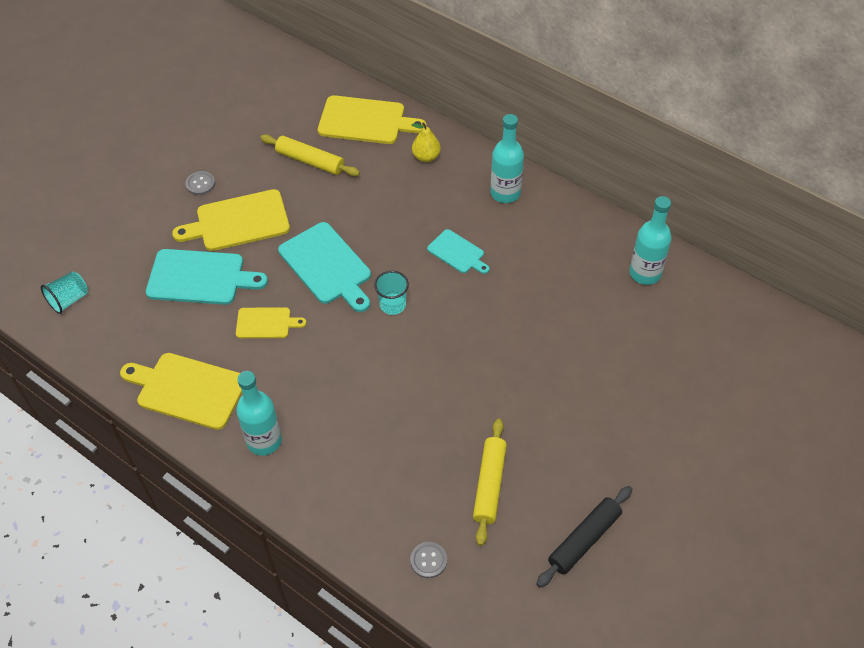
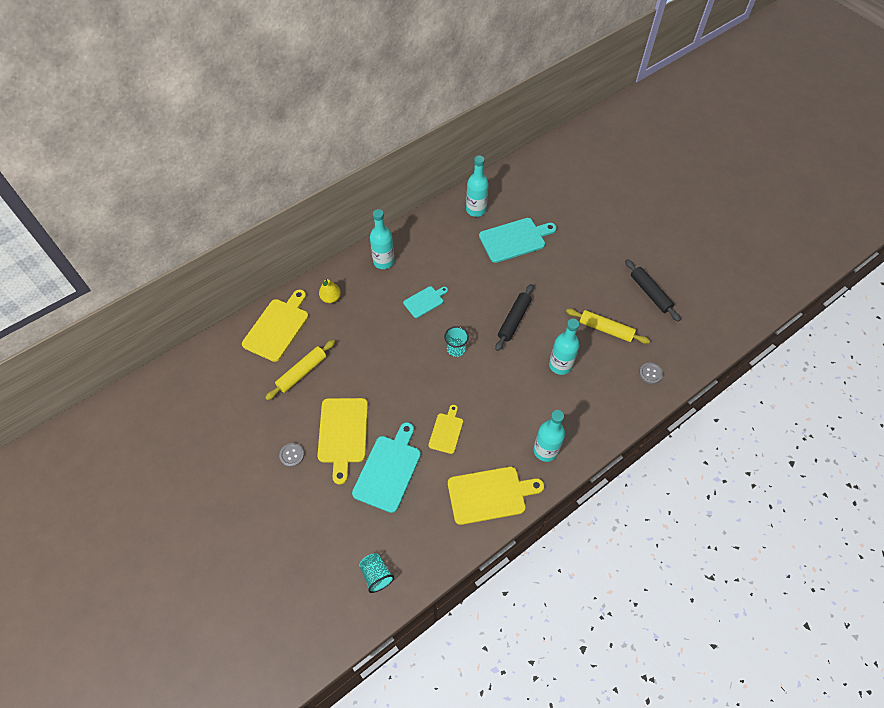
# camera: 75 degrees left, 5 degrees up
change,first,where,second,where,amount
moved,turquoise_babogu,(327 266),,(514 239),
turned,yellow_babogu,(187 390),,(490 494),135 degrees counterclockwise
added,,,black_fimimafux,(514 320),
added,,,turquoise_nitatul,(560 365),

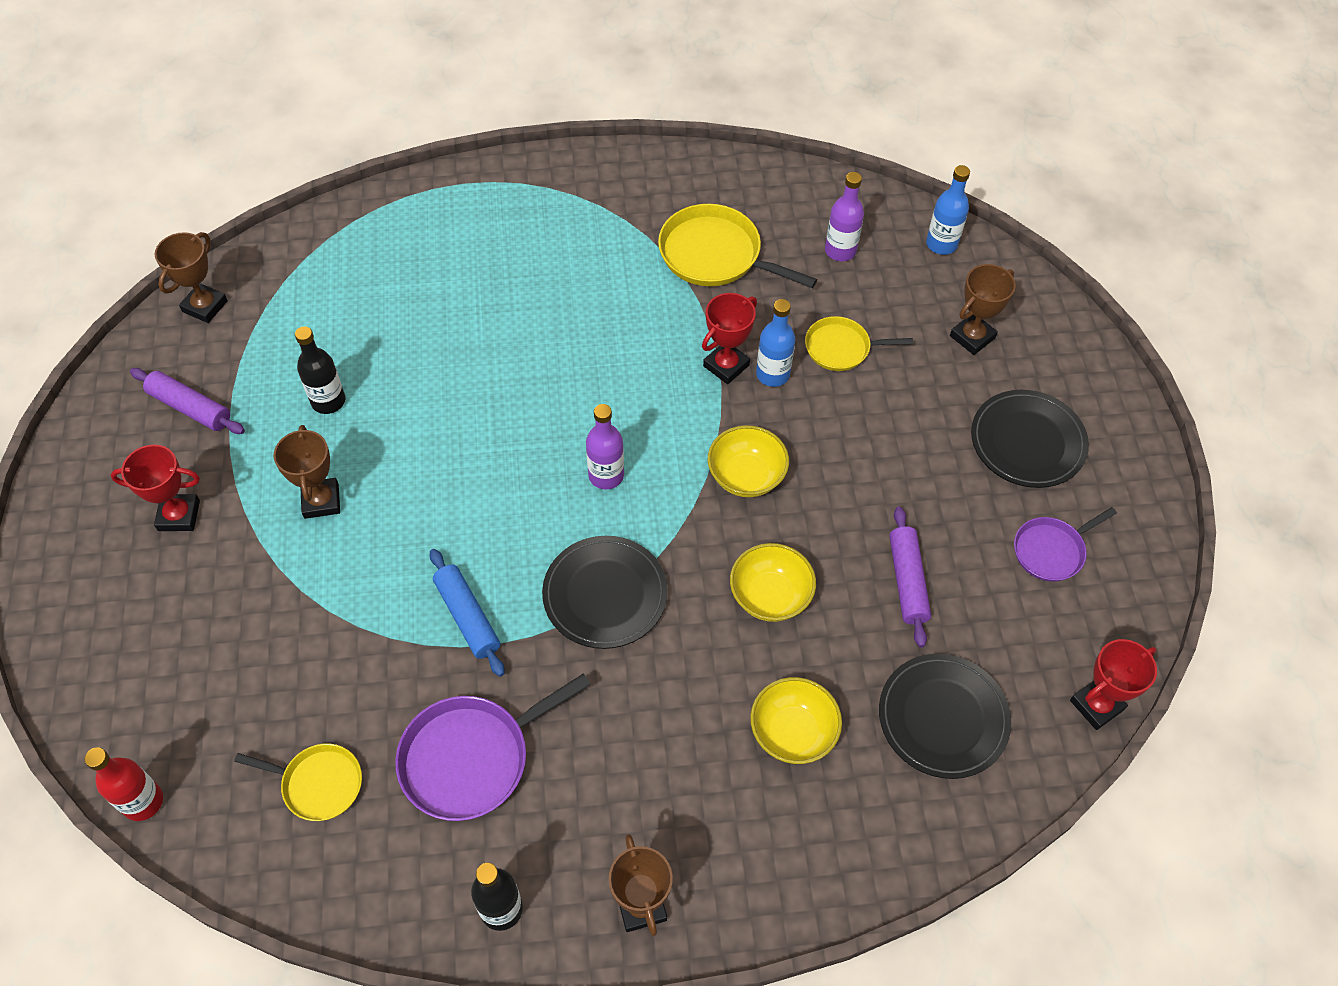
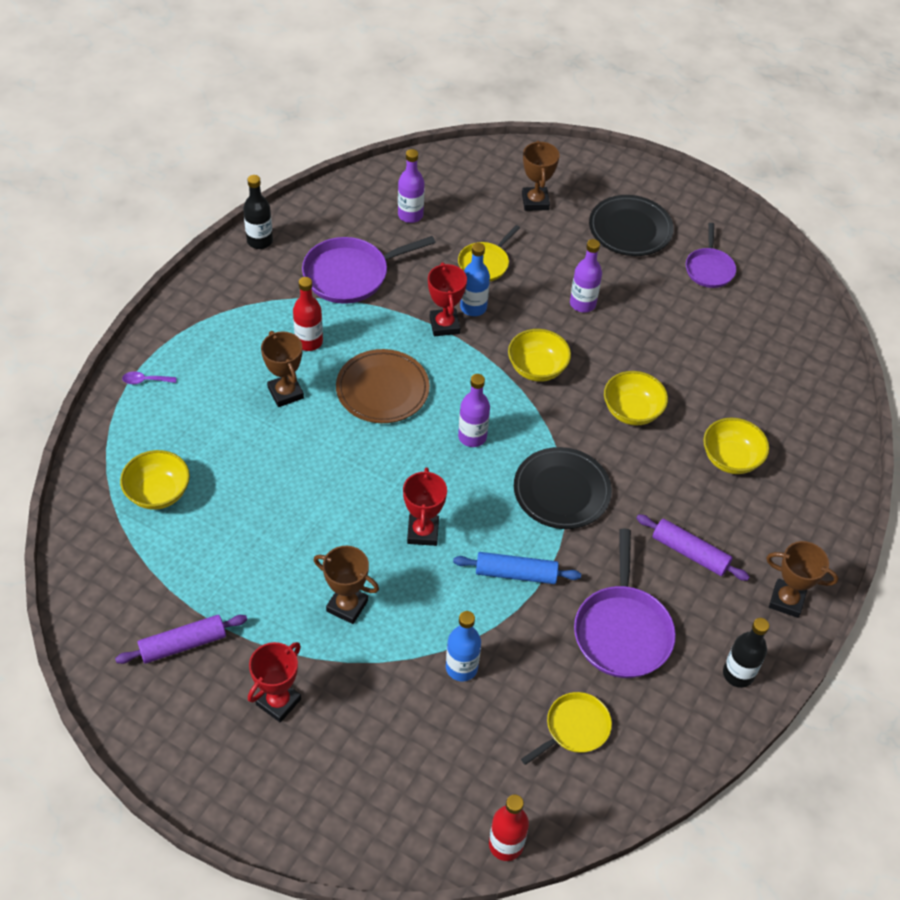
# camera: 55 degrees left, 5 degrees down
change,first,where,second,where,amount
moved,blue_nitatul,(941 244),,(461 668),
recoloured,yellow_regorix,(715 255),purple_regorix,(350 274),
moved,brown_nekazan,(205 306),,(285 393),
moved,black_nitatul,(328 401),,(260 241),
moved,purple_fimimafux,(907 581),,(690 553),
moved,red_nekazan,(1096 705),,(423 532),
removed,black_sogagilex,(943 718),,,
added,,,purple_nitatul,(582 304),
added,,,red_nitatul,(309 342),
added,,,brown_sogagilex,(382 389),
added,,,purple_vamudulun,(145 380),
added,,,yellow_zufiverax,(158 493),

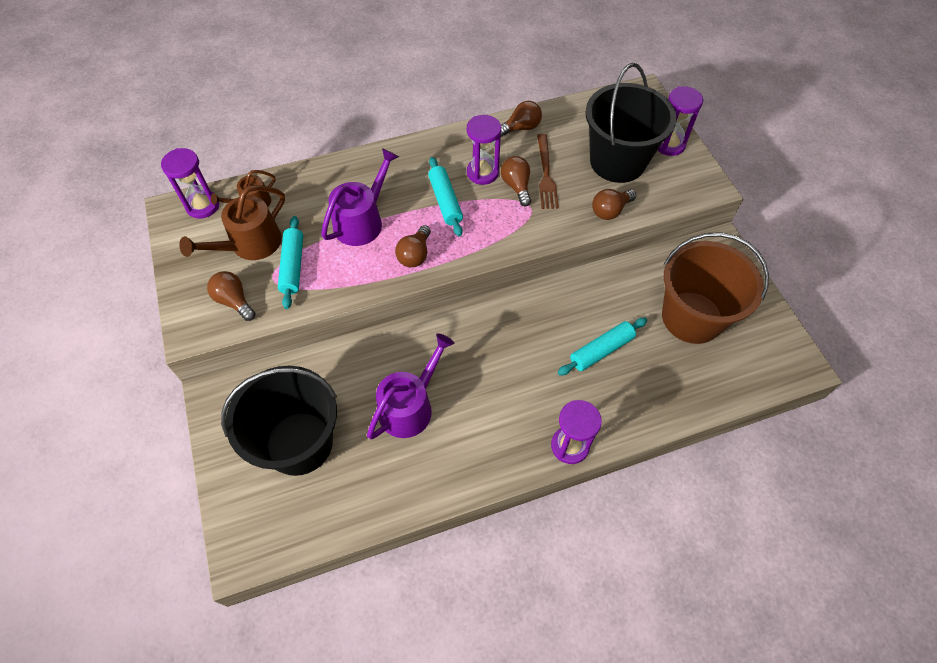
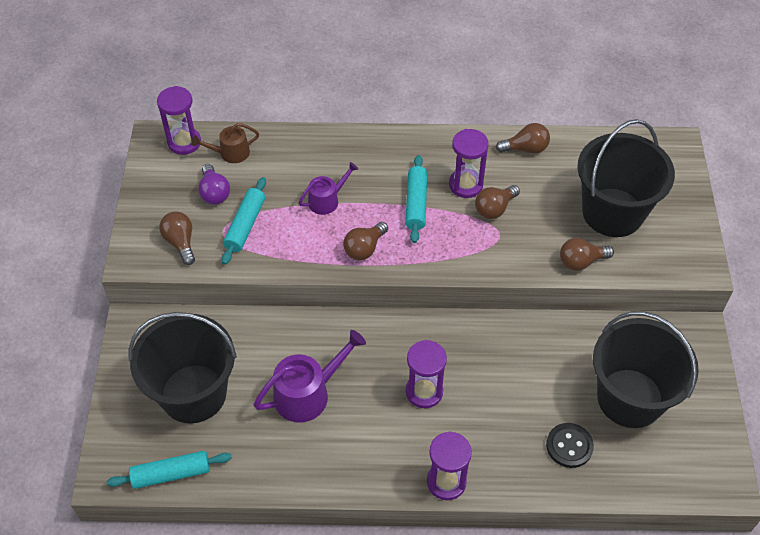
# camera: 20 degrees right, 5 degrees down
change,first,where,second,where,amount
moved,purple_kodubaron,(669 144),,(424 392),
removed,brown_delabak,(546 174),,,
resized,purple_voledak,(362 221),,(327 200),x0.60
turned,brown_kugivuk,(516 186),,(494 208),135 degrees counterclockwise
replaced,brown_voledak,(250 244),purple_kugivuk,(214 193),
recoloured,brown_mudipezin,(692 317),black_mudipezin,(630 398),
moved,turquoise_fimimafux,(601 350),,(171 474),
added,,,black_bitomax,(569 446),

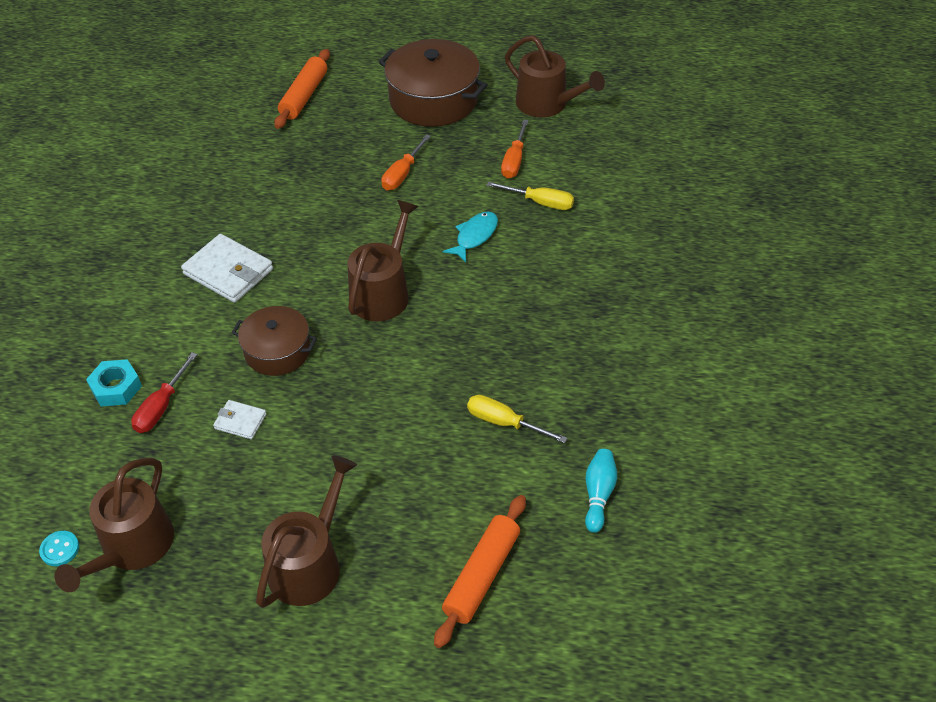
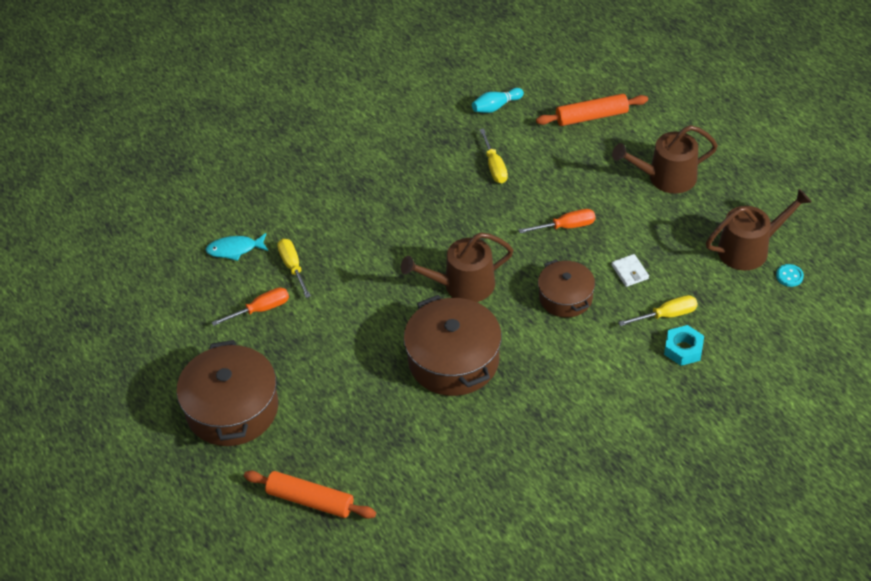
# camera: 130 degrees left, 0 degrees up
change,first,where,second,where,amount
removed,brown_voledak,(546 104),,,
turned,orange_fimimafux,(304 96),,(310 500),45 degrees clockwise
moved,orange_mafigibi,(402 174),,(566 226),
moved,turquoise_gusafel,(475 236),,(234 249),
removed,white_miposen,(228 272),,,
recoloured,red_mafigibi,(161 407),yellow_mafigibi,(667 315),
added,,,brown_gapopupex,(453 360),

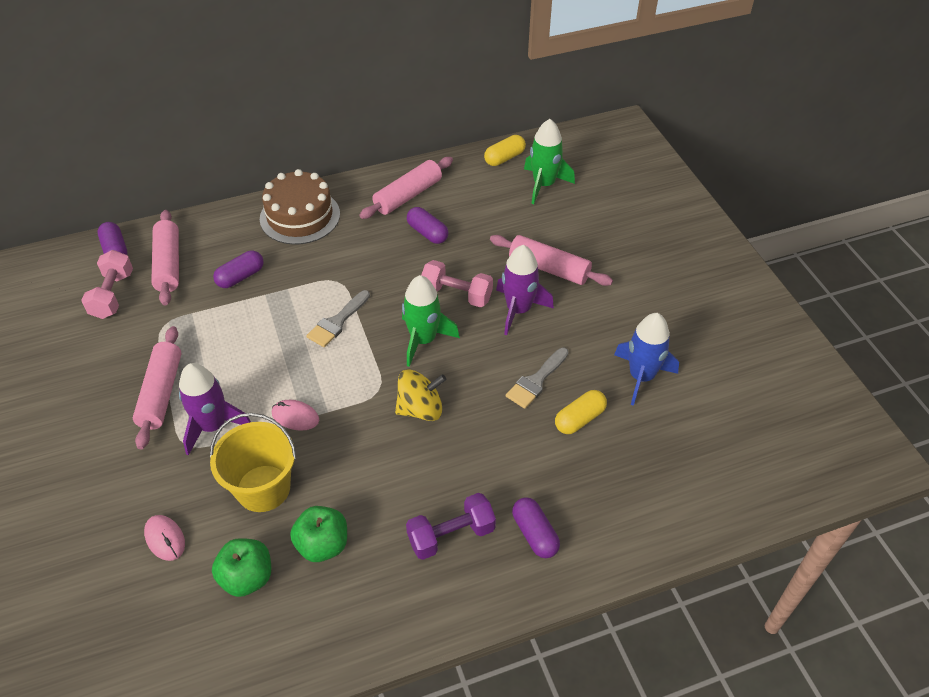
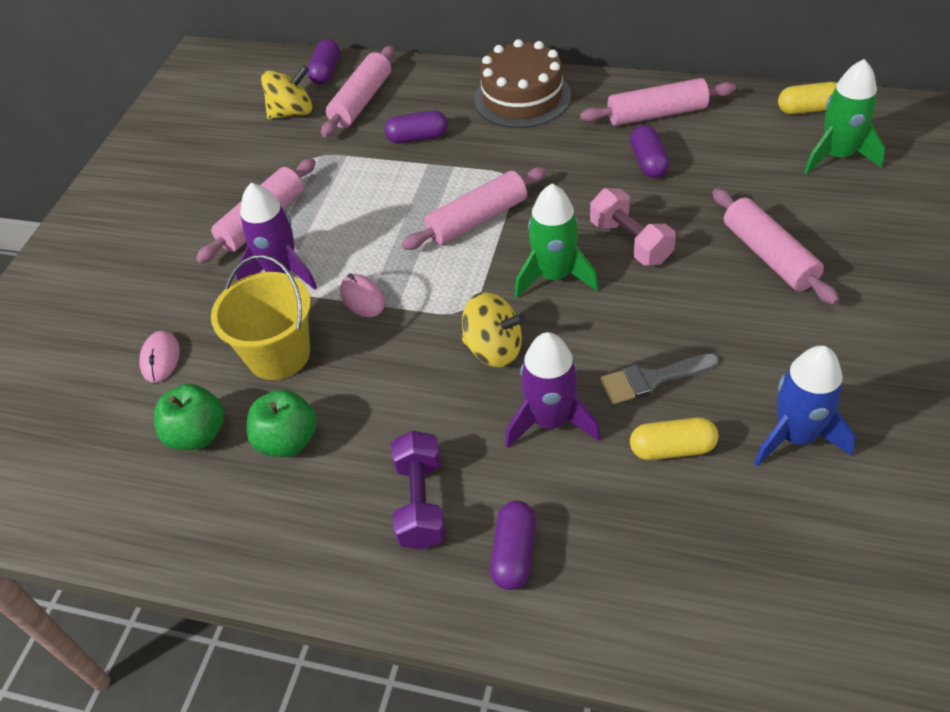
# camera: 40 degrees right, 0 degrees up
change,first,where,second,where,amount
moved,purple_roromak,(518 310),,(550 421),
replaced,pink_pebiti,(113 295),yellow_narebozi,(292 112),
replaced,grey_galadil,(337 322),pink_fimimafux,(477 219),
turned,purple_pebiti,(451 535),,(421 502),75 degrees clockwise

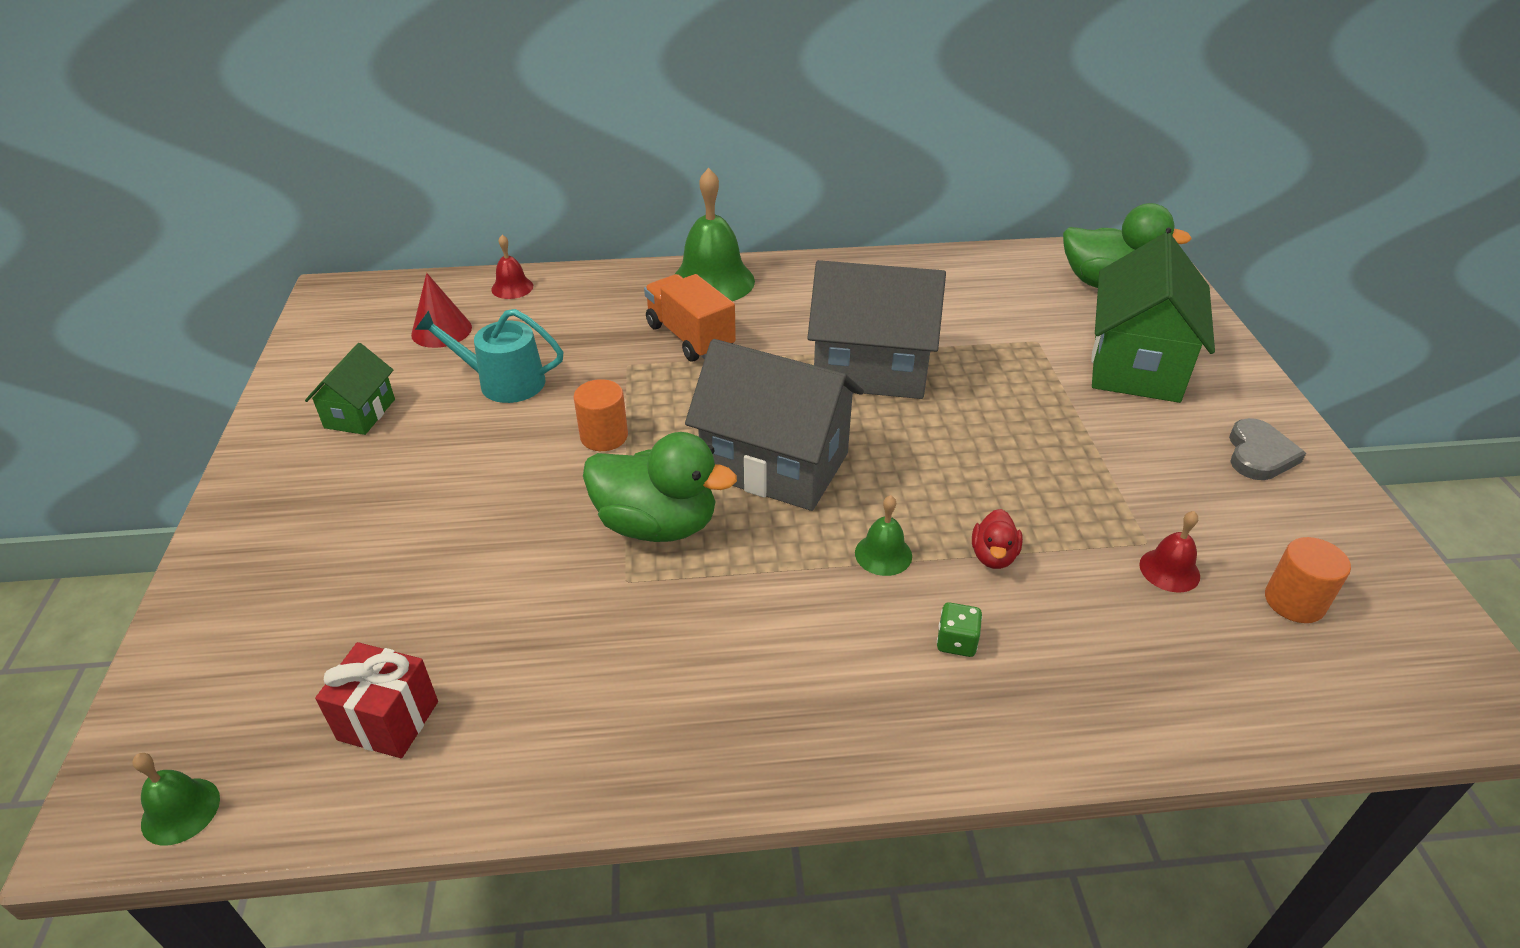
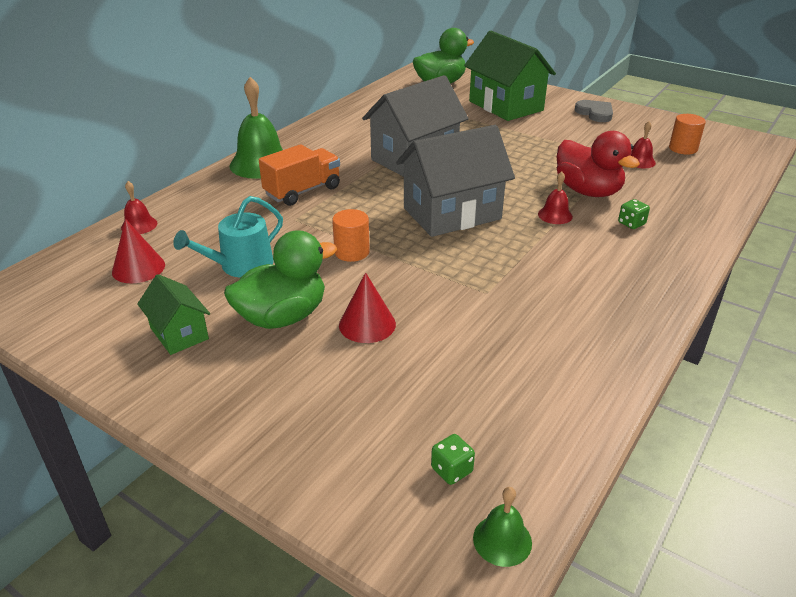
# camera: 50 degrees left, 5 degrees down
change,first,where,second,where,amount
turned,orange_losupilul,(690 337),,(302 191),135 degrees clockwise
moved,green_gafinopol,(657 524),,(282 317),
recoloured,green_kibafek,(883 554),red_kibafek,(555 215),
resized,red_gafinopol,(993 556),,(588 191),x2.10
removed,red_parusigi,(388 720),,,
added,,,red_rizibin,(367 324),
added,,,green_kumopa,(451 470),

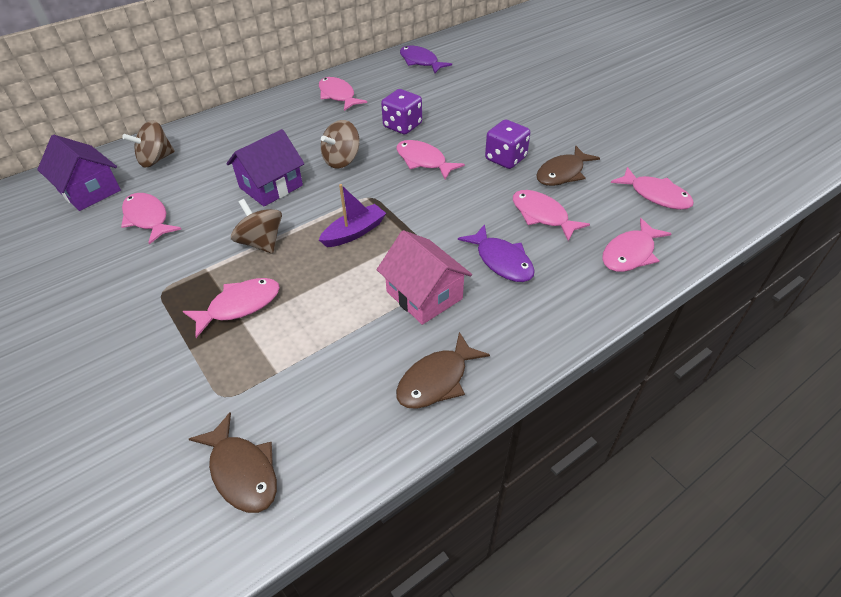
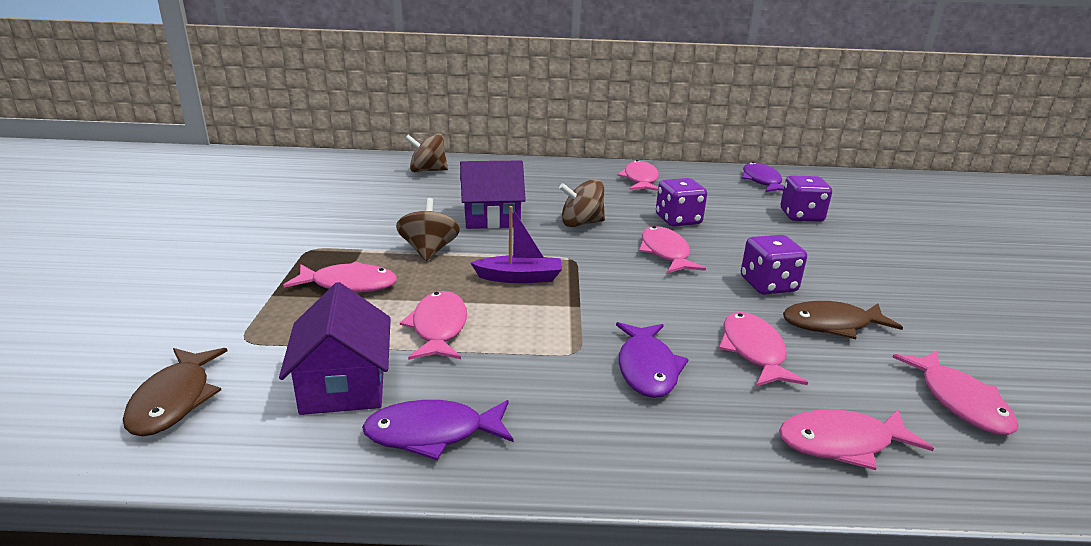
# camera: 35 degrees right, 20 degrees down
change,first,where,second,where,amount
moved,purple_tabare,(89 191),,(344 385),
moved,pink_gusafel,(148 218),,(438 328),
removed,pink_tabare,(424 295),,,
recoloured,brown_gusafel,(436 380),purple_gusafel,(432 433),
added,,,purple_kumopa,(801 216),

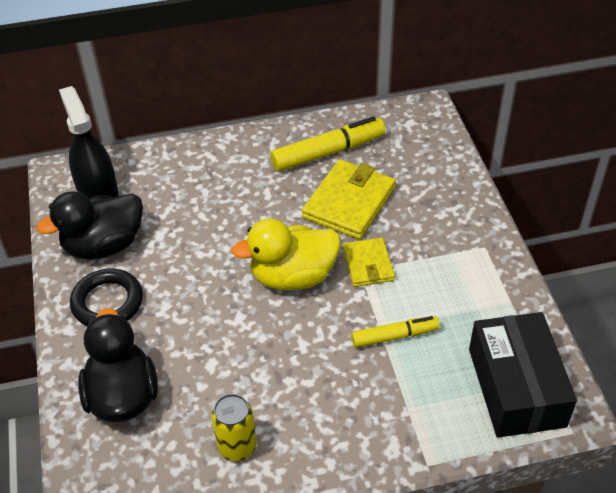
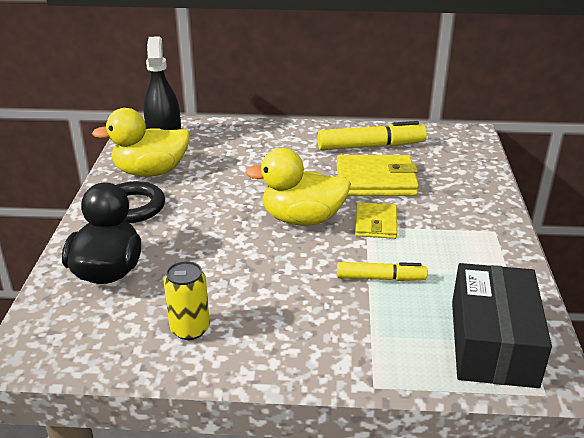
# camera: 15 degrees right, 15 degrees down
change,first,where,second,where,amount
turned,yellow_miposen,(349 203),,(375 180),45 degrees clockwise
recoloured,black_gafinopol,(104 245),yellow_gafinopol,(151 172),

